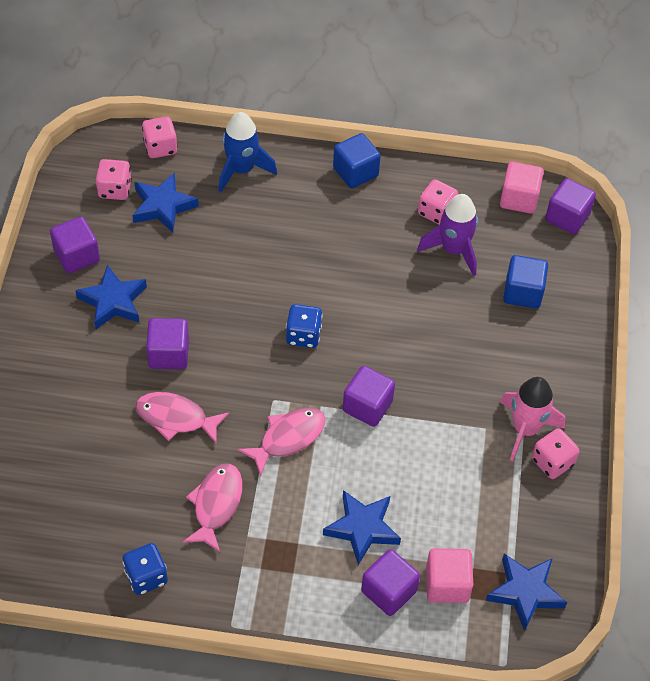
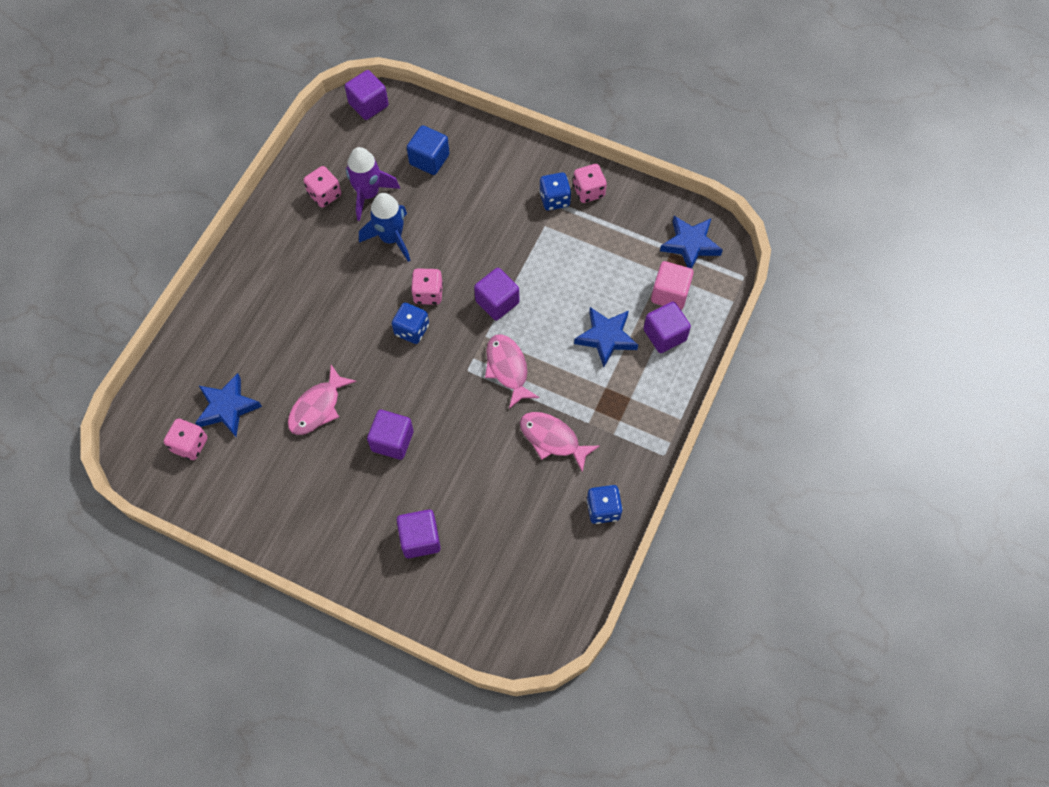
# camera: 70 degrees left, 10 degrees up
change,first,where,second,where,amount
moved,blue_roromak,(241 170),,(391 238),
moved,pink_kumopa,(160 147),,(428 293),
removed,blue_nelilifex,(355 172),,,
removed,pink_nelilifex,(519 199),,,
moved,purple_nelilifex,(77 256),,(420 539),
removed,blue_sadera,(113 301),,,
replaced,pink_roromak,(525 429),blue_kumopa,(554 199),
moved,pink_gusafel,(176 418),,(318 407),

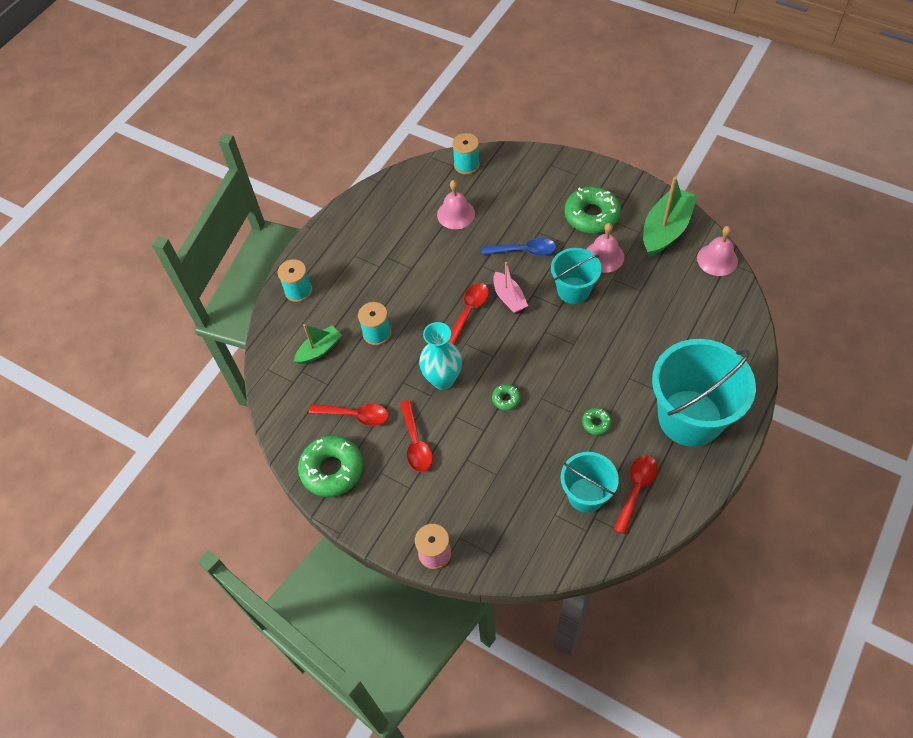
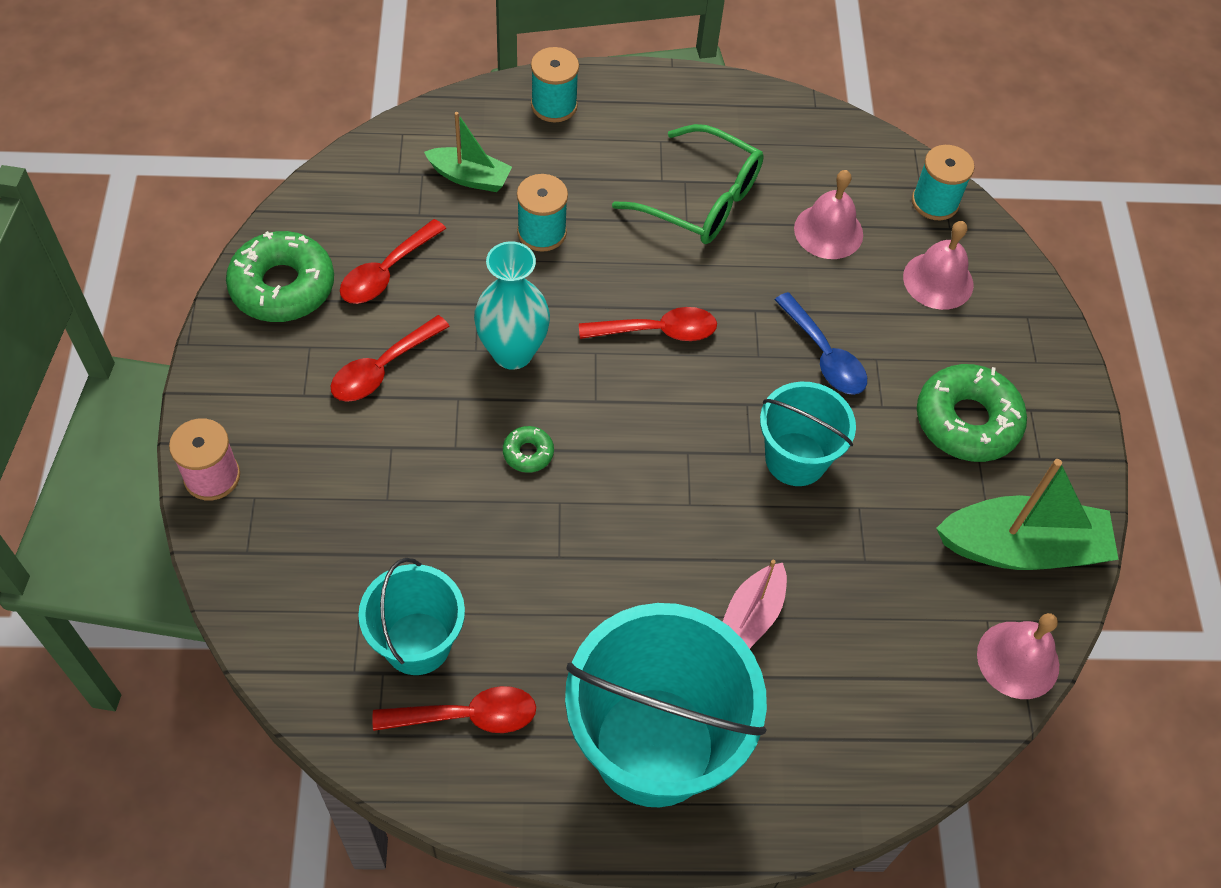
# camera: 50 degrees right, 0 degrees up
change,first,where,second,where,amount
moved,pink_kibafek,(604 256),,(938 280),
moved,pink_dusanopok,(509 298),,(751 615),
turned,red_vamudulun,(355 415),,(386 272),60 degrees clockwise
removed,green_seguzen,(596 423),,,
added,,,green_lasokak,(701 200),

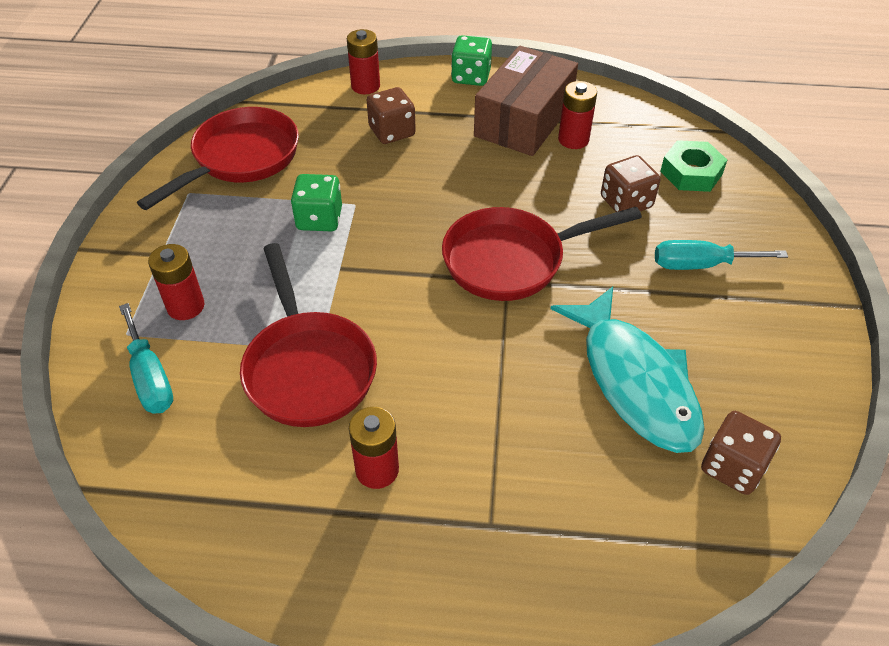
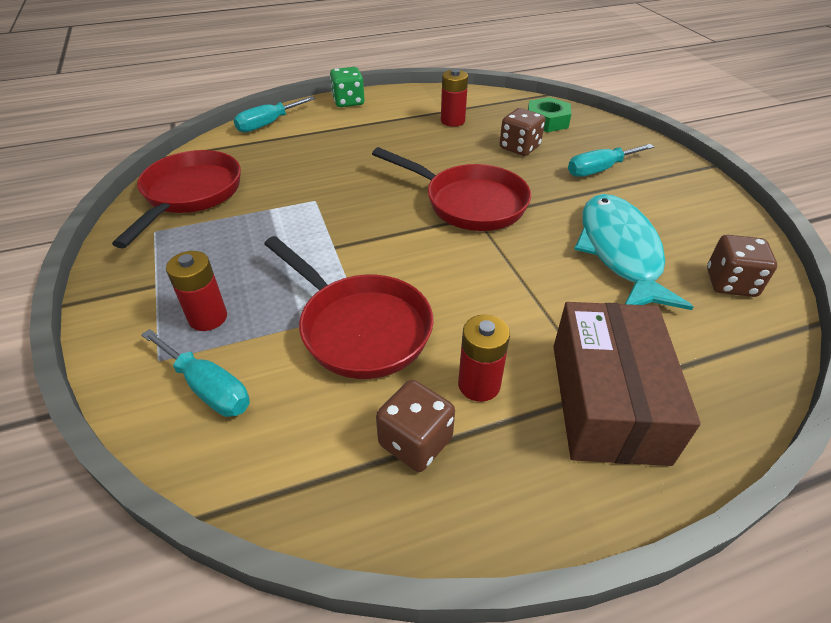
# camera: 25 degrees left, 5 degrees down
change,first,where,second,where,amount
replaced,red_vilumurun,(365 86),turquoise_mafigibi,(268 124),
moved,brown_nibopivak,(524 120),,(607 401),
moved,brown_kumopa,(392 132),,(415 441),
removed,green_kumopa,(319 219),,,
turned,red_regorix,(512 260),,(468 203),105 degrees counterclockwise
turned,turquoise_gusafel,(634 381),,(620 252),135 degrees counterclockwise

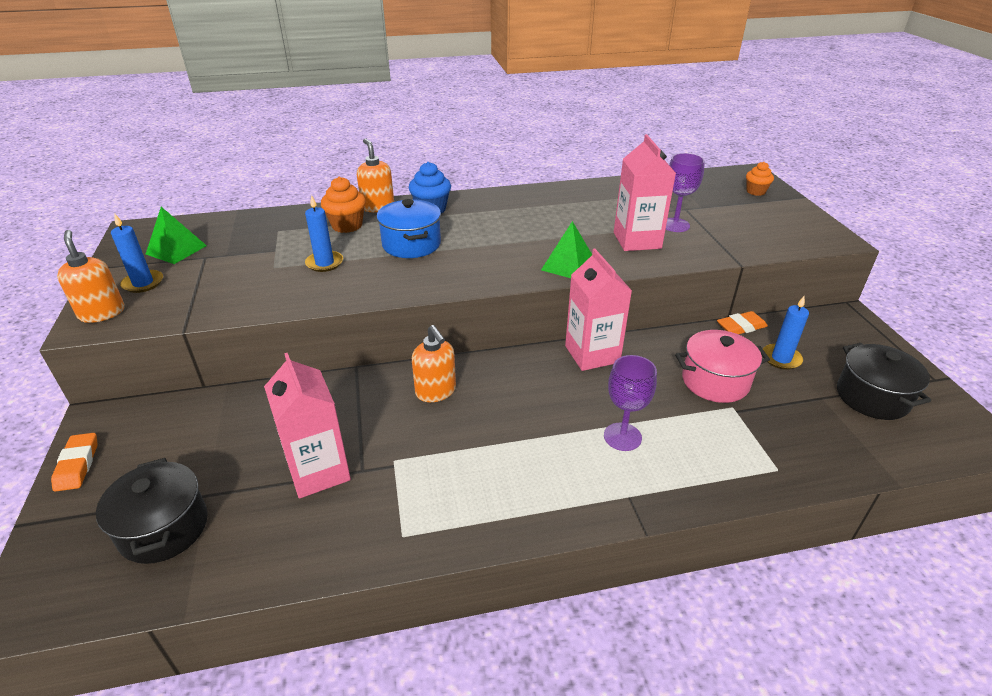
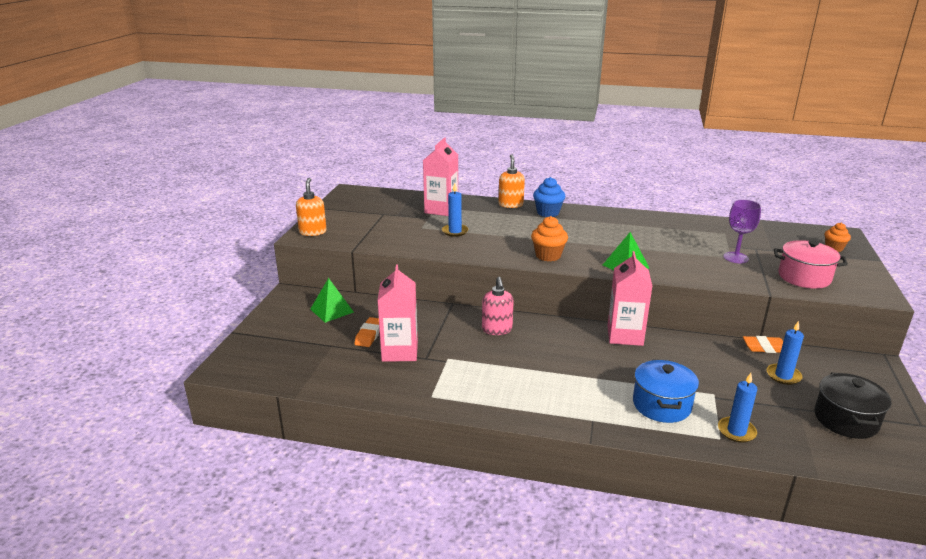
# camera: 25 degrees right, 10 degrees down
change,first,where,second,where,amount
moved,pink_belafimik,(637 240),,(441 209),
moved,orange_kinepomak,(347 225),,(548 256),
moved,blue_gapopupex,(411 244),,(661 405),
moved,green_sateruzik,(176 250),,(332 310),
moved,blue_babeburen,(143 283),,(736 431),
recoloured,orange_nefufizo,(436 391),pink_nefufizo,(497 329),
moved,pink_gapopupex,(715 381),,(804 277),
removed,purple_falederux,(622 437),,,
moved,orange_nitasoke,(77 465),,(369 335),
removed,black_gapopupex,(164 528),,,

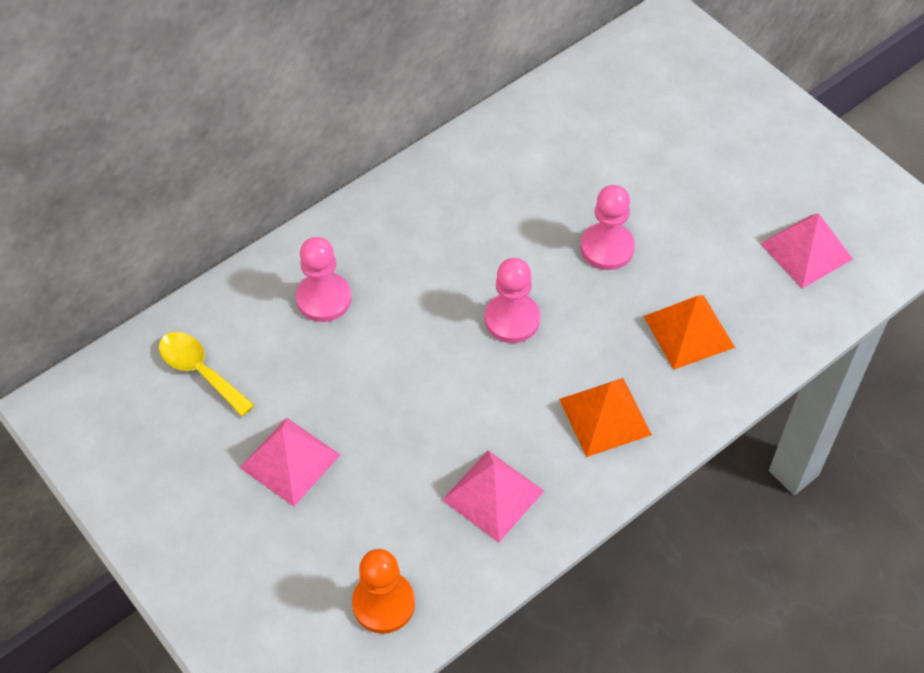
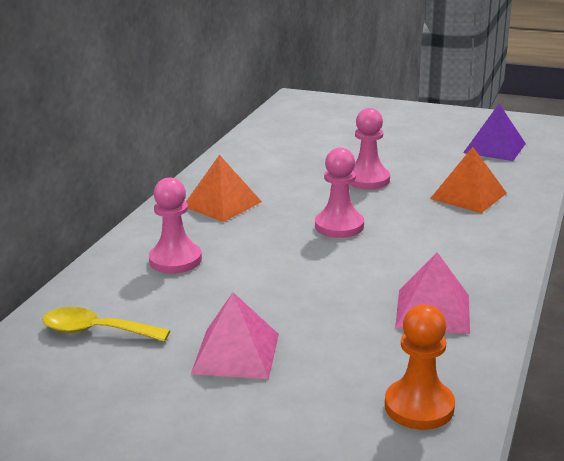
# camera: 30 degrees left, 30 degrees down
change,first,where,second,where,amount
recoloured,pink_sateruzik,(806 251),purple_sateruzik,(494 148),
moved,orange_sateruzik,(605 416),,(222 204),

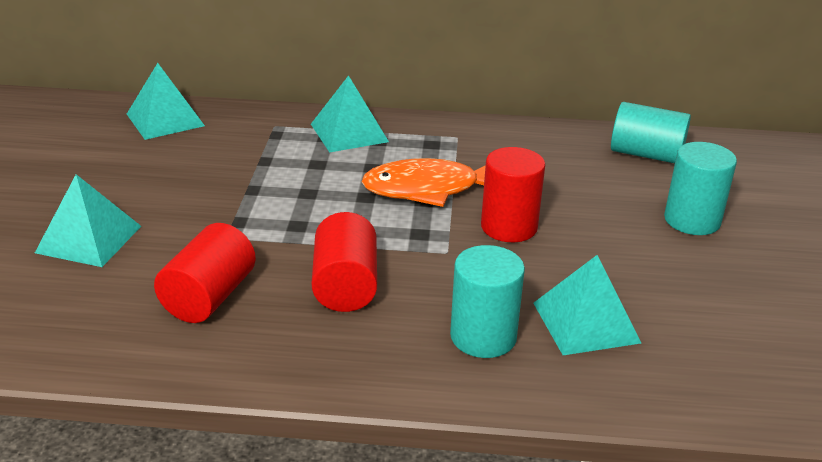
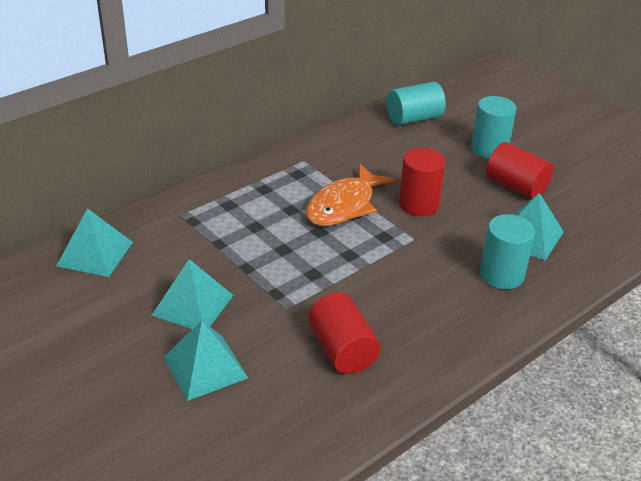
# camera: 45 degrees left, 5 degrees up
change,first,where,second,where,amount
moved,turquoise_sateruzik,(349 132),,(192 305),
moved,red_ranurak,(345 286),,(516 186),

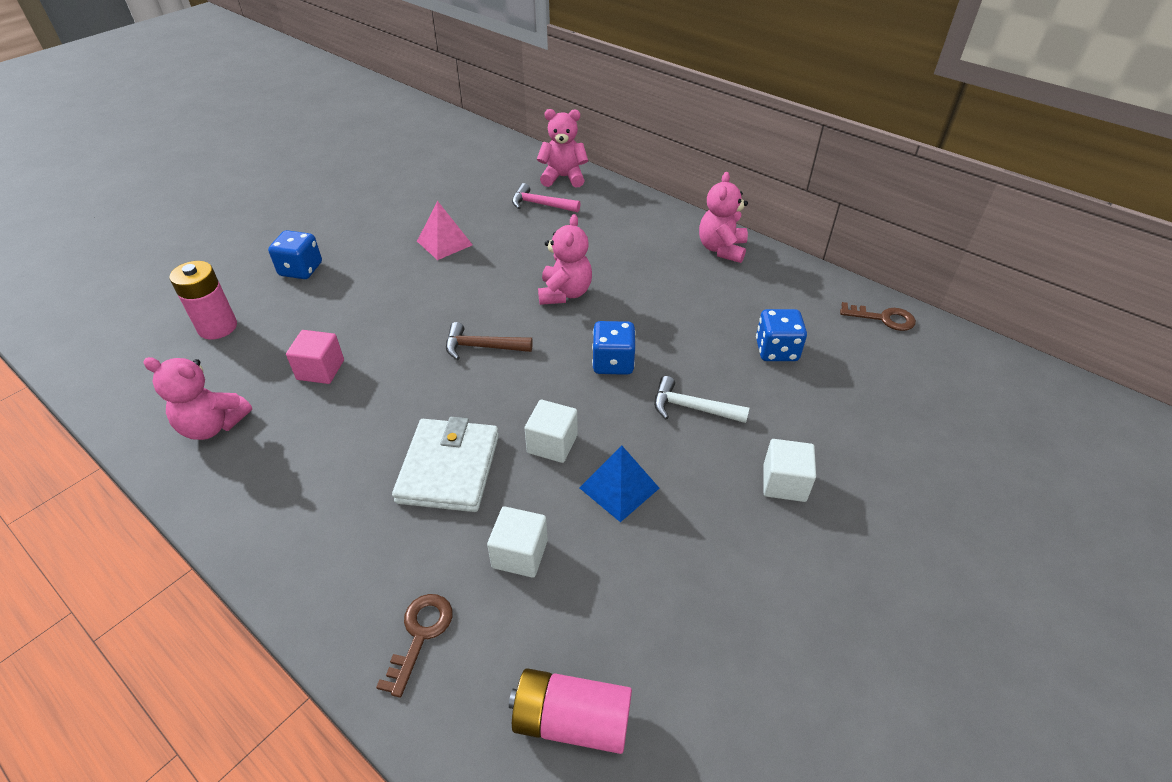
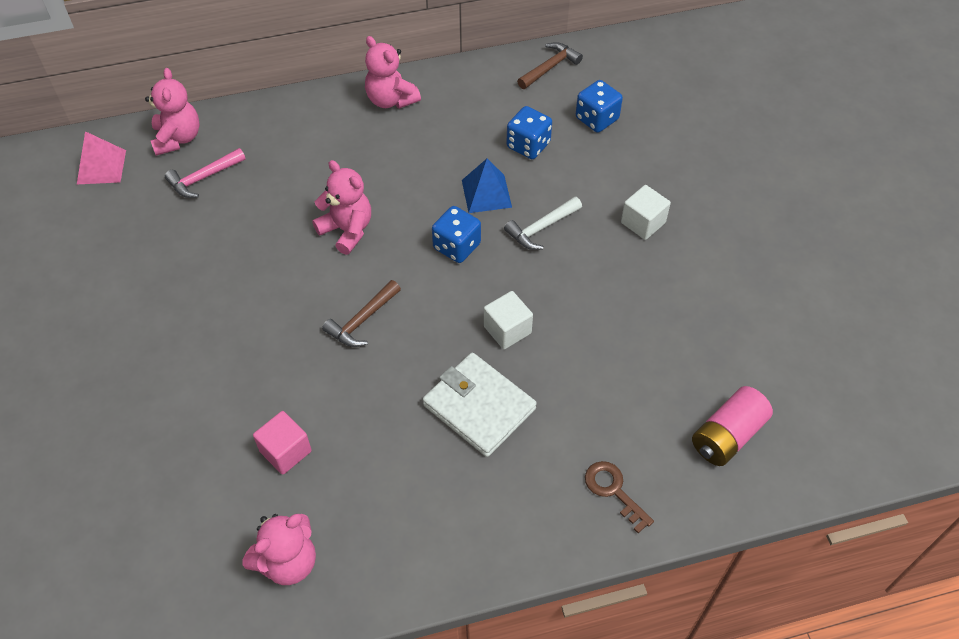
# camera: 55 degrees left, 10 degrees up
change,first,where,second,where,amount
turned,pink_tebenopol,(563 177),,(178 138),135 degrees clockwise
moved,pink_sateruzik,(444 243),,(101 167),
moved,blue_kumopa,(301 269),,(597 119),
removed,pink_vilumurun,(217 327),,,
replaced,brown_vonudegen,(883 318),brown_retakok,(550 67),
moved,blue_sateruzik,(619 488),,(486 193),
removed,white_nelilifex,(520 554),,,

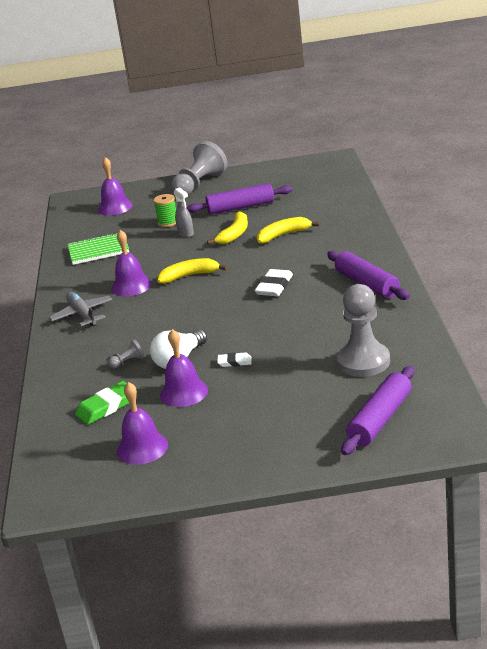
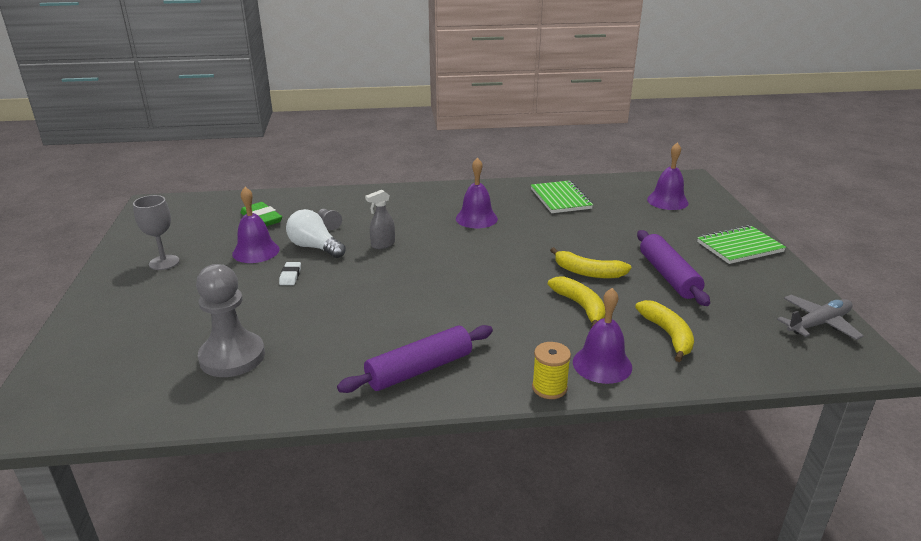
# camera: 85 degrees right, 0 degrees up
change,first,where,second,where,amount
replaced,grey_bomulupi,(199 184),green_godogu,(739 247),
moved,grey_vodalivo,(186 234),,(382 245),
removed,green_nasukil,(168 222),,,
moved,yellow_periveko,(189 276),,(668 335),
removed,white_nitasoke,(274 286),,,
moved,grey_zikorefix,(82 315),,(818 324),
removed,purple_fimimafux,(380 419),,,
moved,purple_kibafek,(142 448),,(602 364),
added,,,grey_falederux,(164 262),
added,,,yellow_nasukil,(549 388),

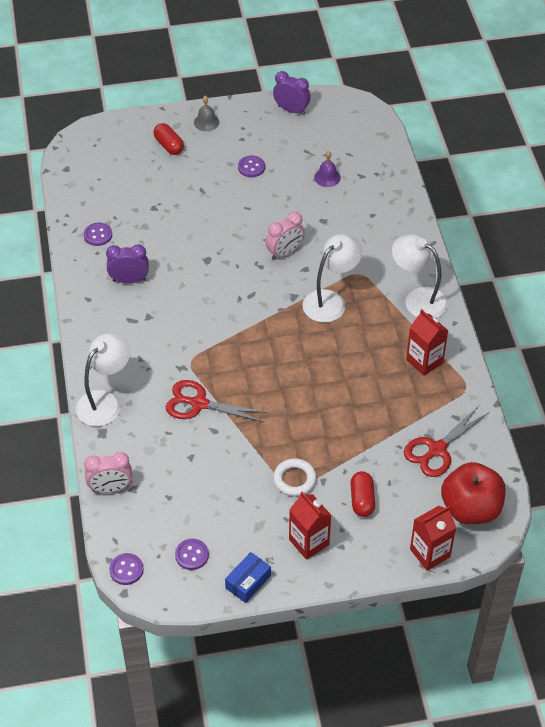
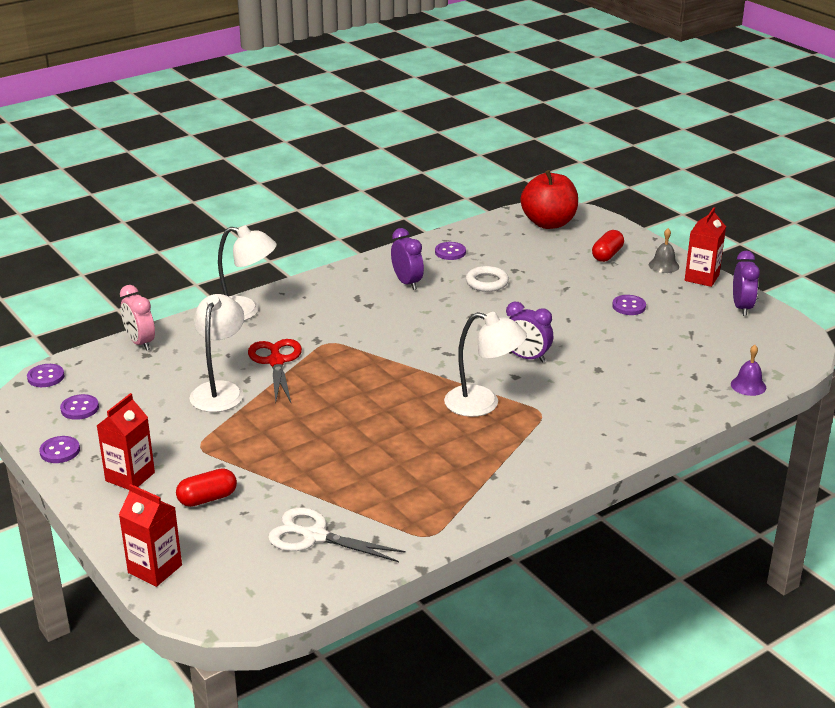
# camera: 65 degrees right, 20 degrees down
change,first,where,second,where,amount
moved,purple_kibafek,(327 177),,(748 385),
recoloured,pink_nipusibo,(285 252),purple_nipusibo,(526 357),
moved,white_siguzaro,(418 299),,(220 390),
moved,red_belafimik,(424 361),,(701 278),
recoloured,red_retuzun,(437 449),white_retuzun,(315 536),
moved,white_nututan,(294 479),,(487 282),
moved,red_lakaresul,(470 508),,(549 223),
replaced,blue_nibopivak,(248 582),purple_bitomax,(60 451),

